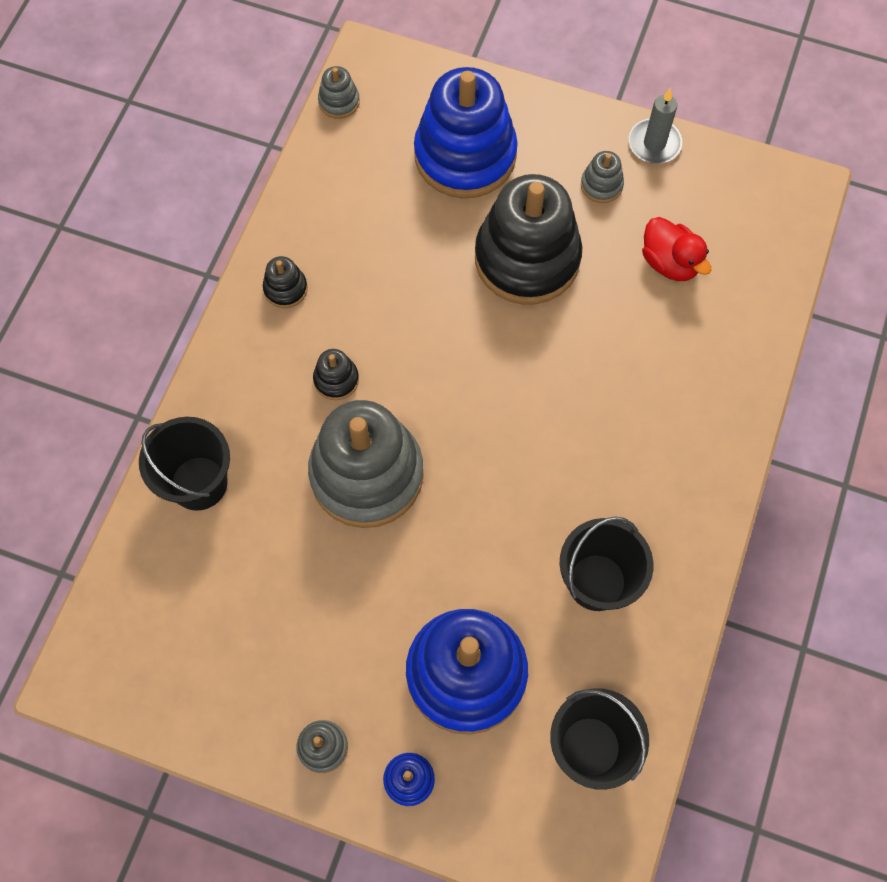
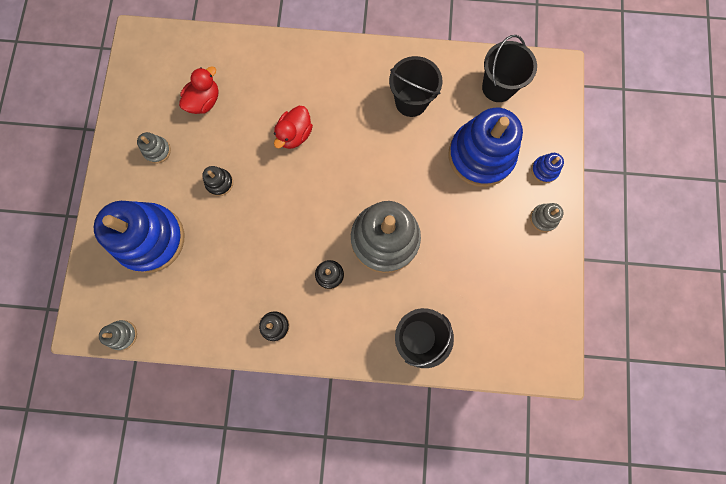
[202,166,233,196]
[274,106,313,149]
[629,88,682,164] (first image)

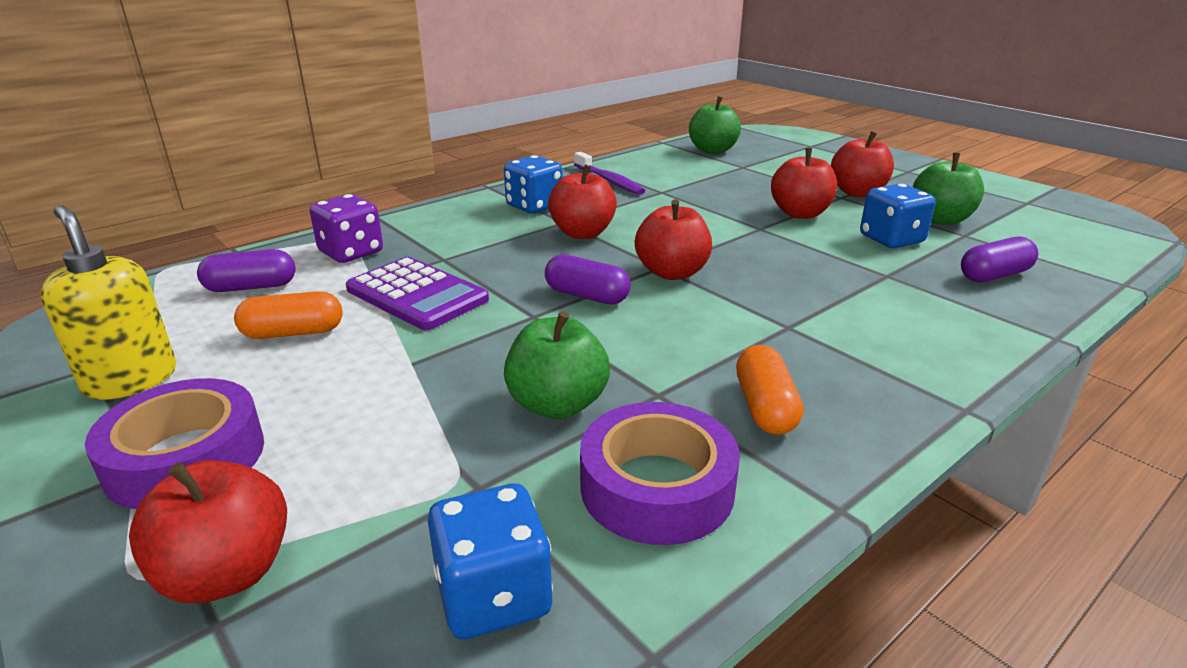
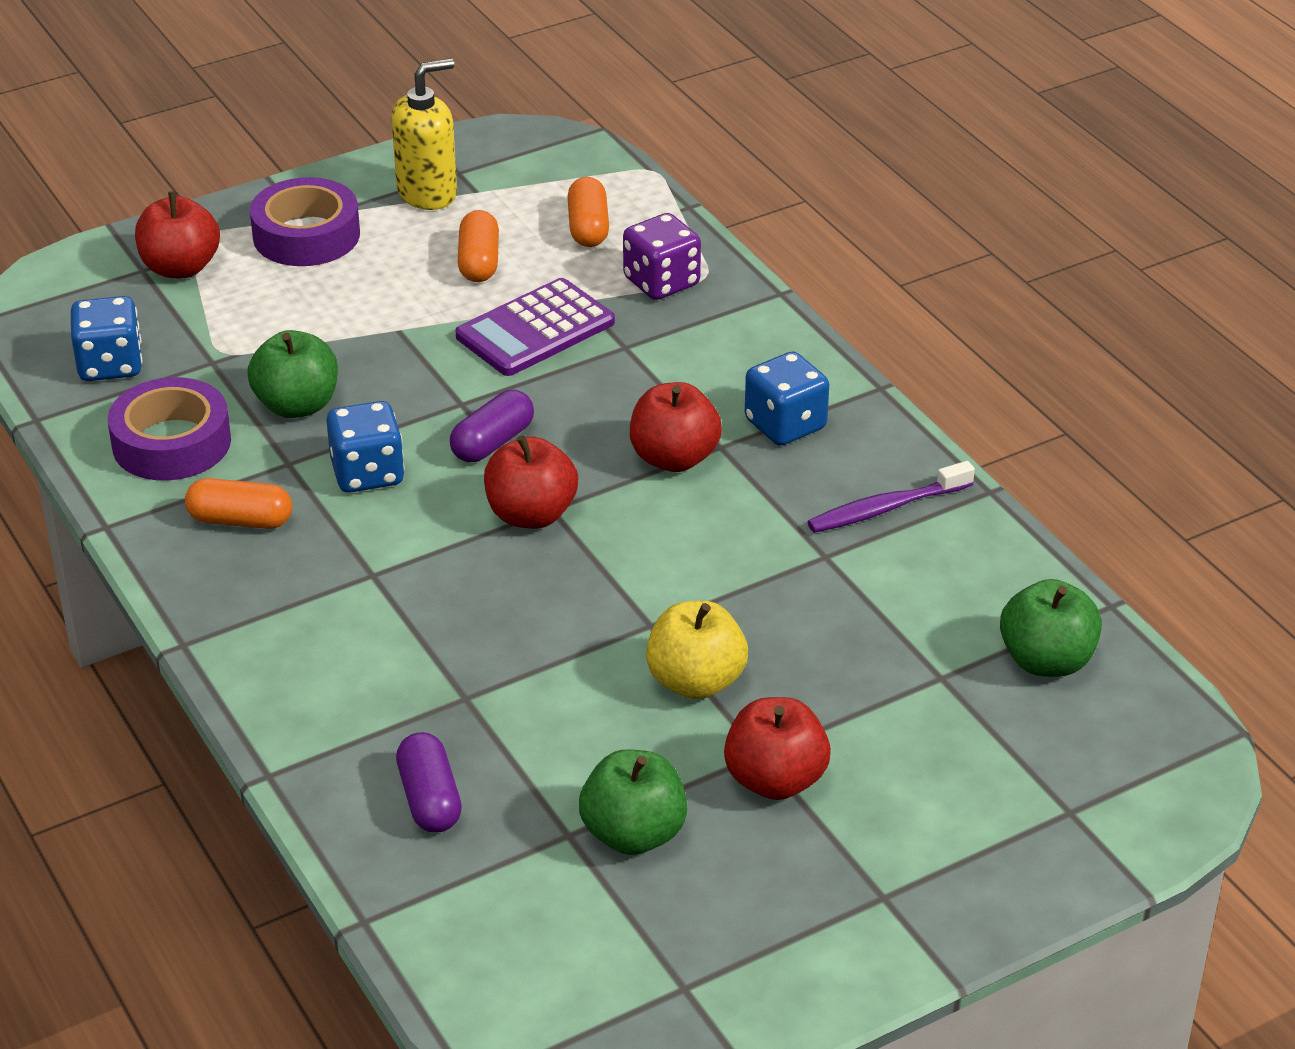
[326,401,405,493]
[567,177,609,247]
[646,601,748,699]

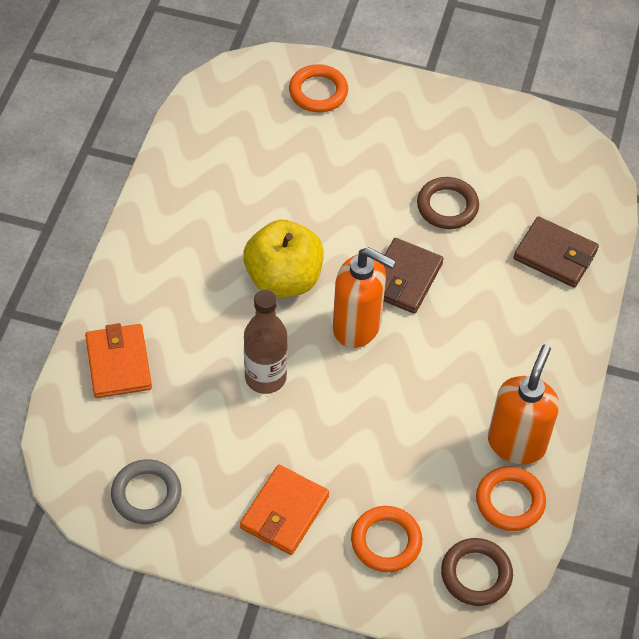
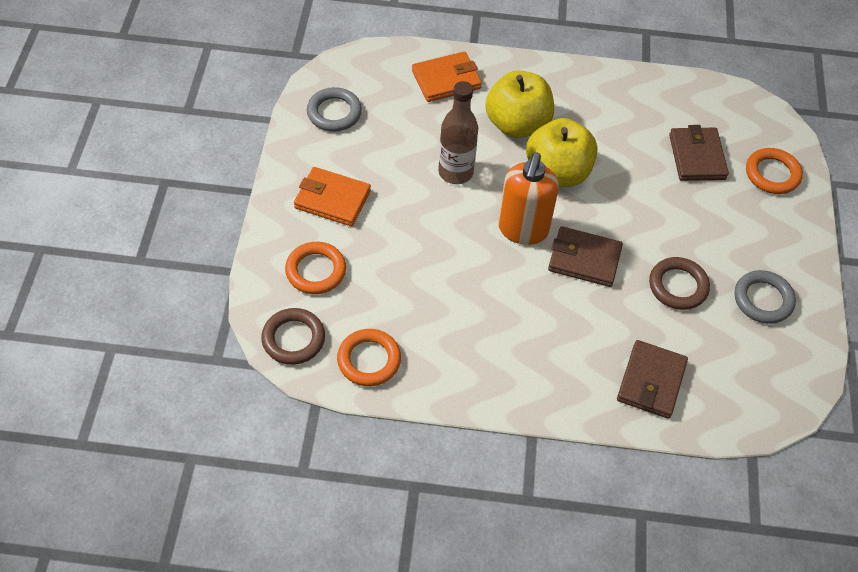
[485,70,554,138]
[669,125,729,181]
[734,270,796,324]
[488,344,559,464] (first image)

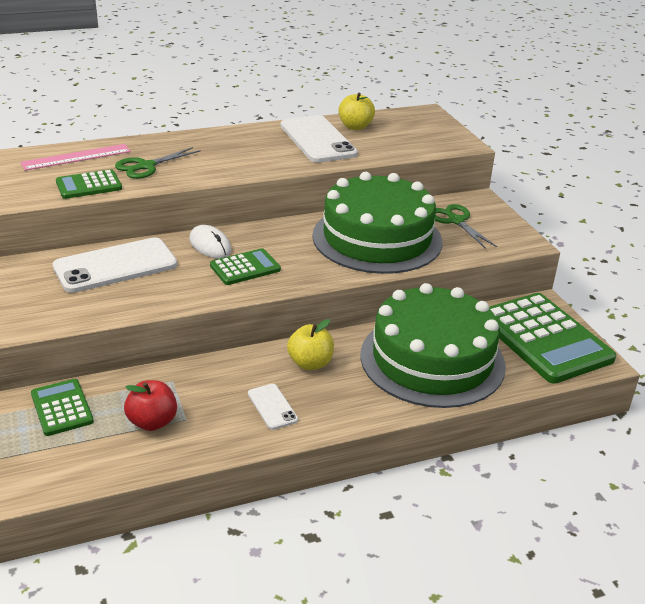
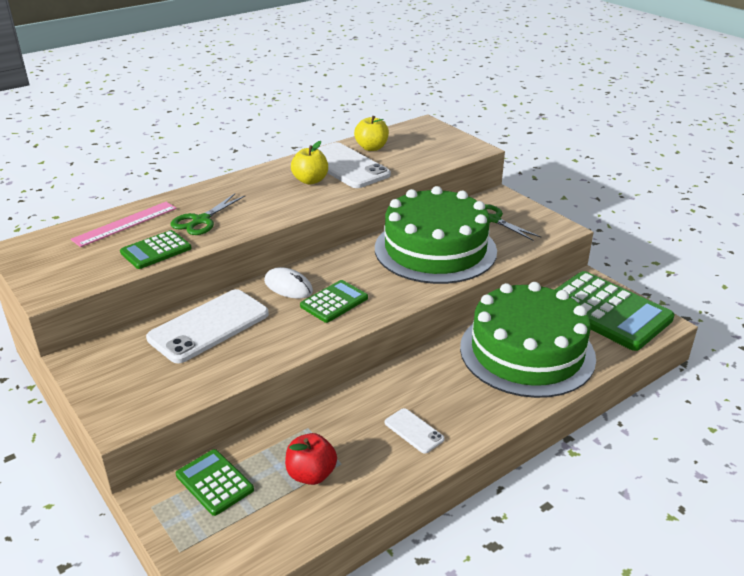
[291,141,328,185]

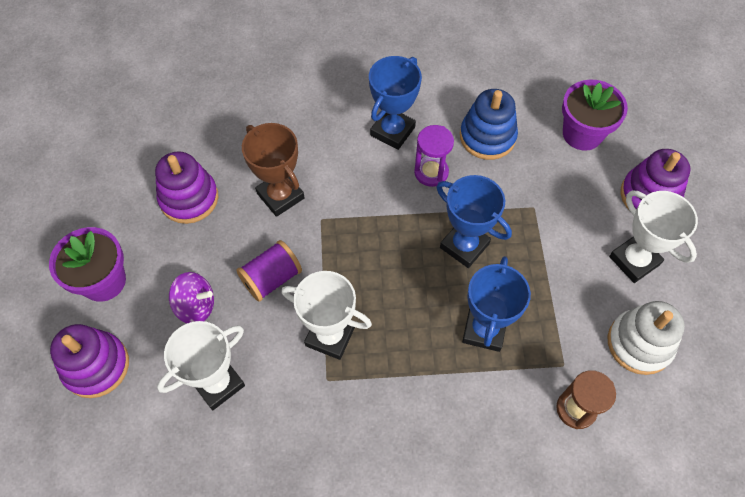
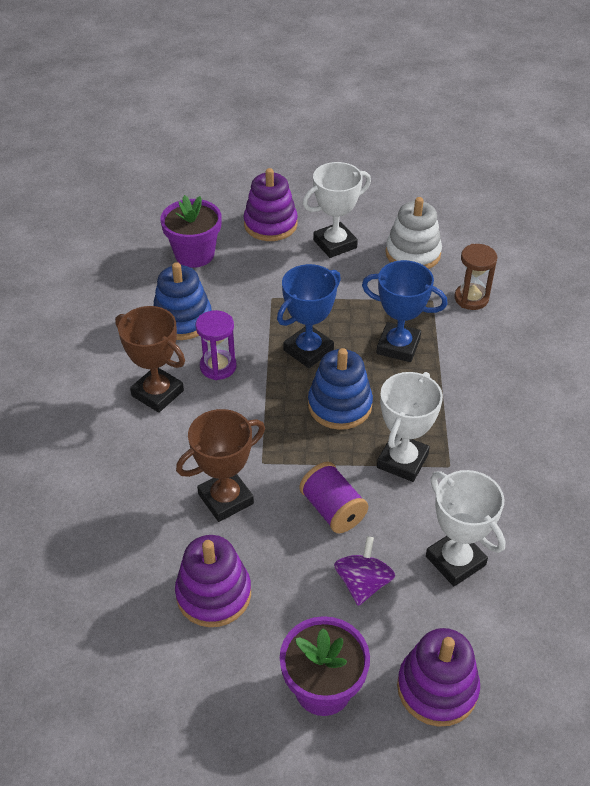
[115,306,185,413]
[308,348,373,430]

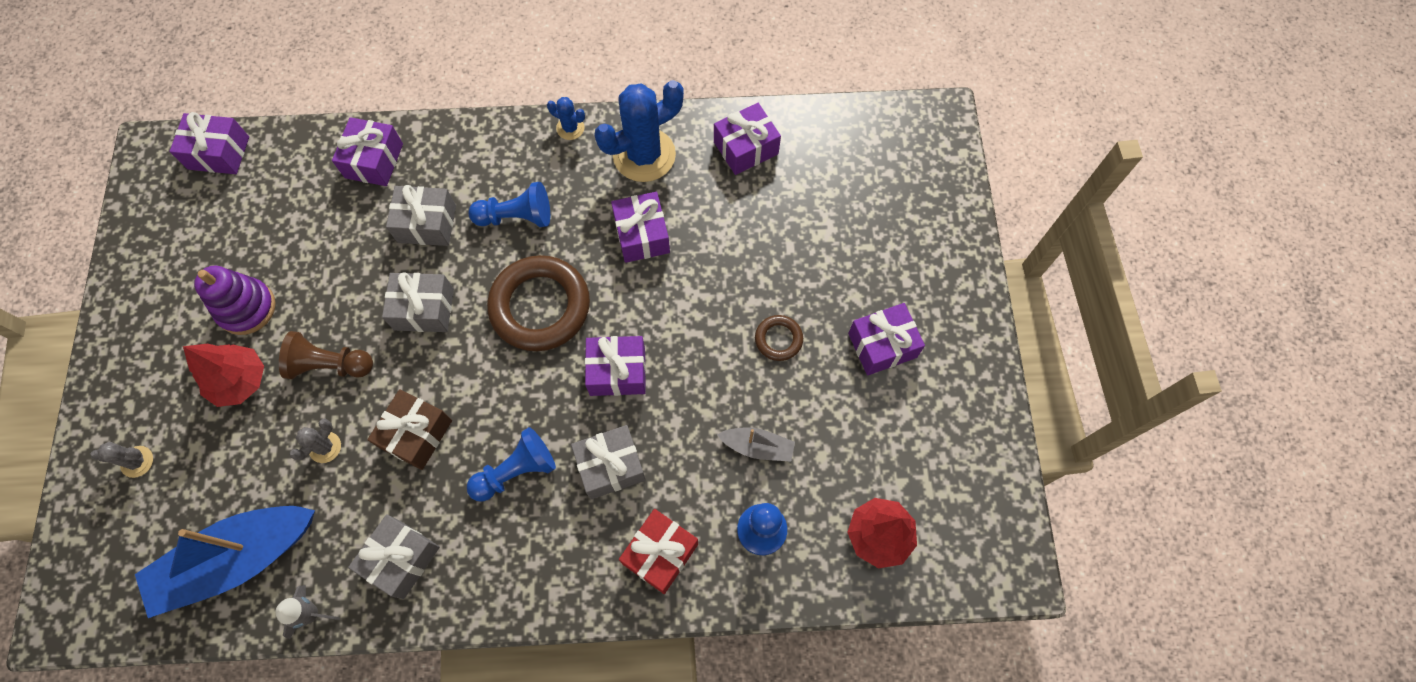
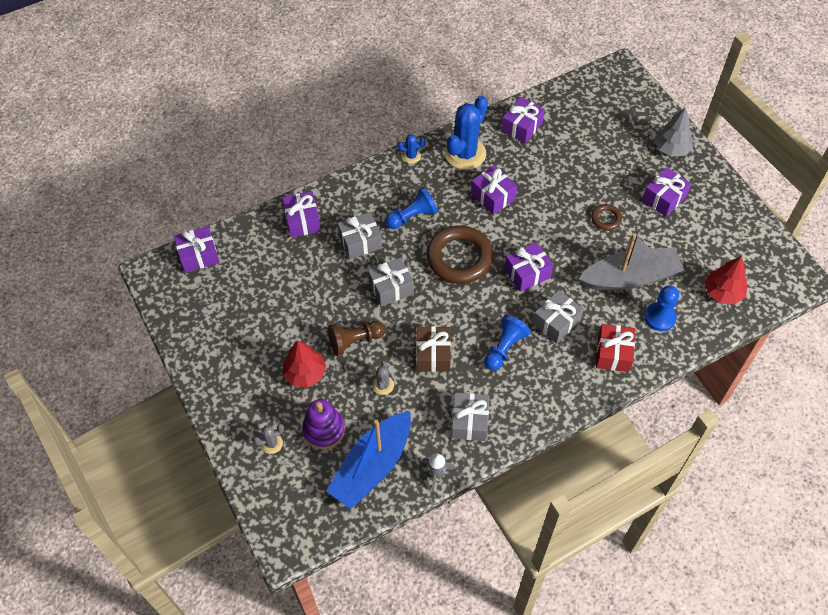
[302,399,345,449]
[578,233,684,291]
[654,107,693,157]

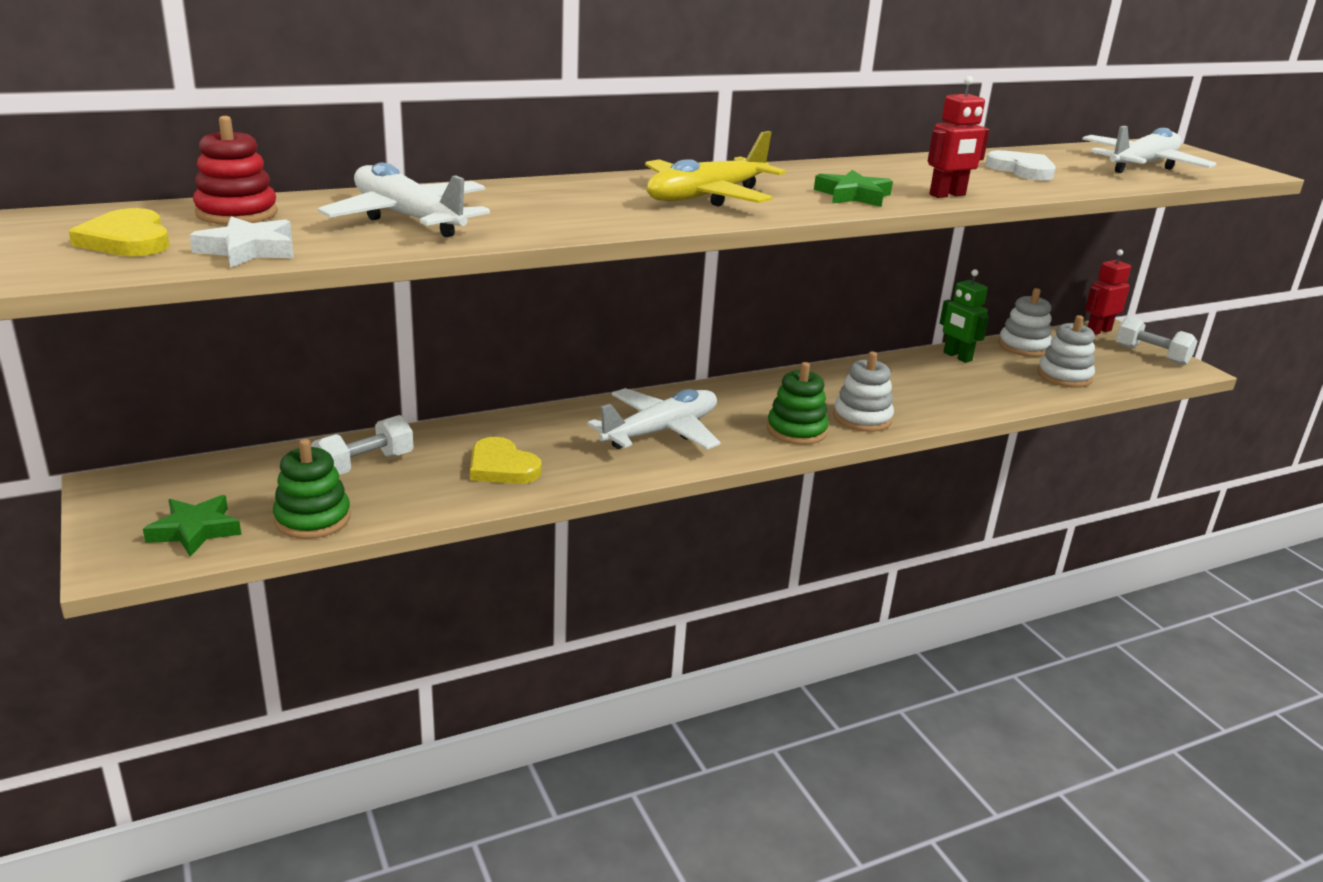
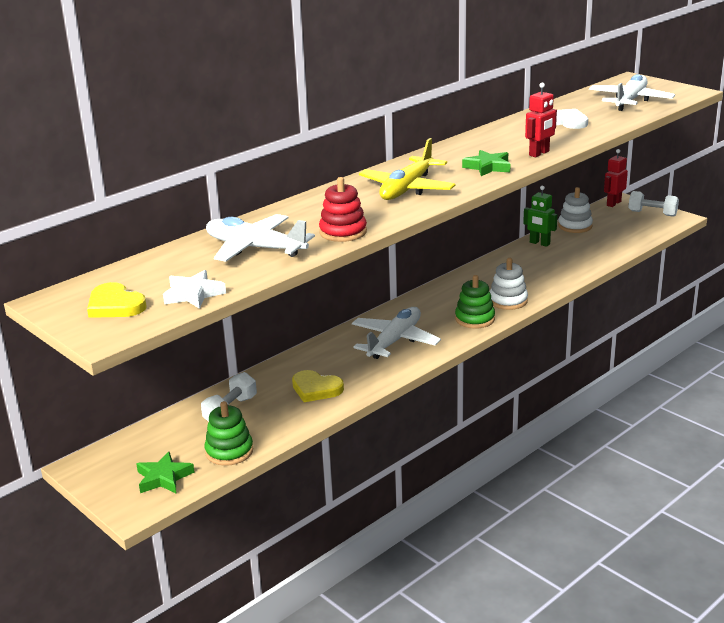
[319,177,367,242]
[1038,315,1095,388] (first image)

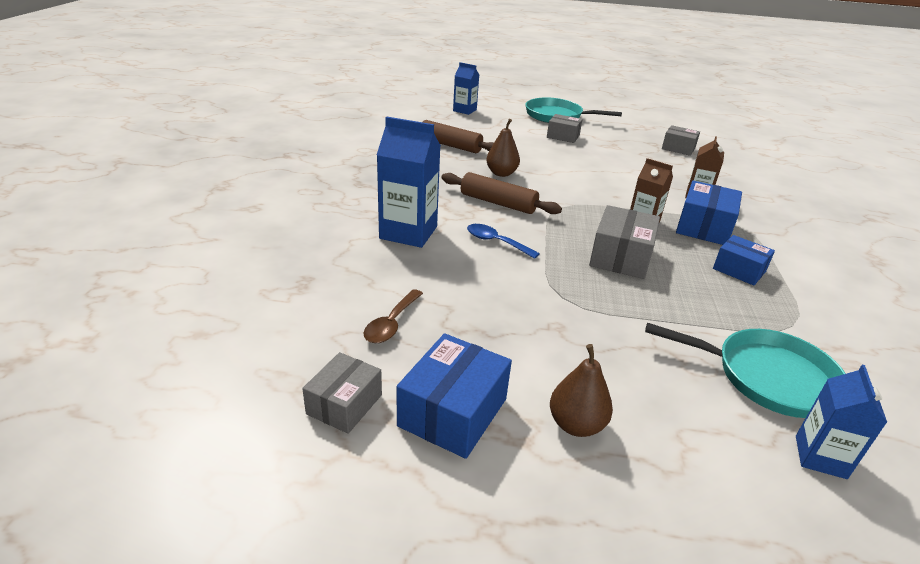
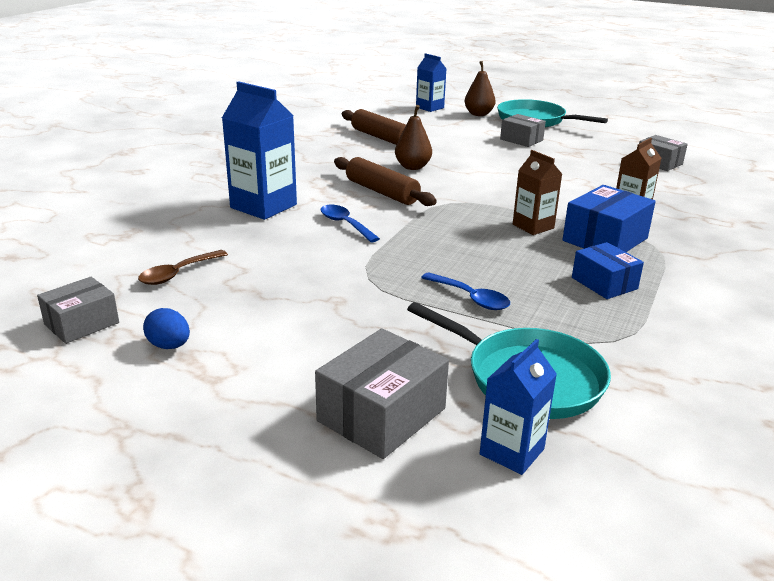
[143,308,190,349]
[315,328,449,459]
[421,272,510,310]
[465,61,496,116]

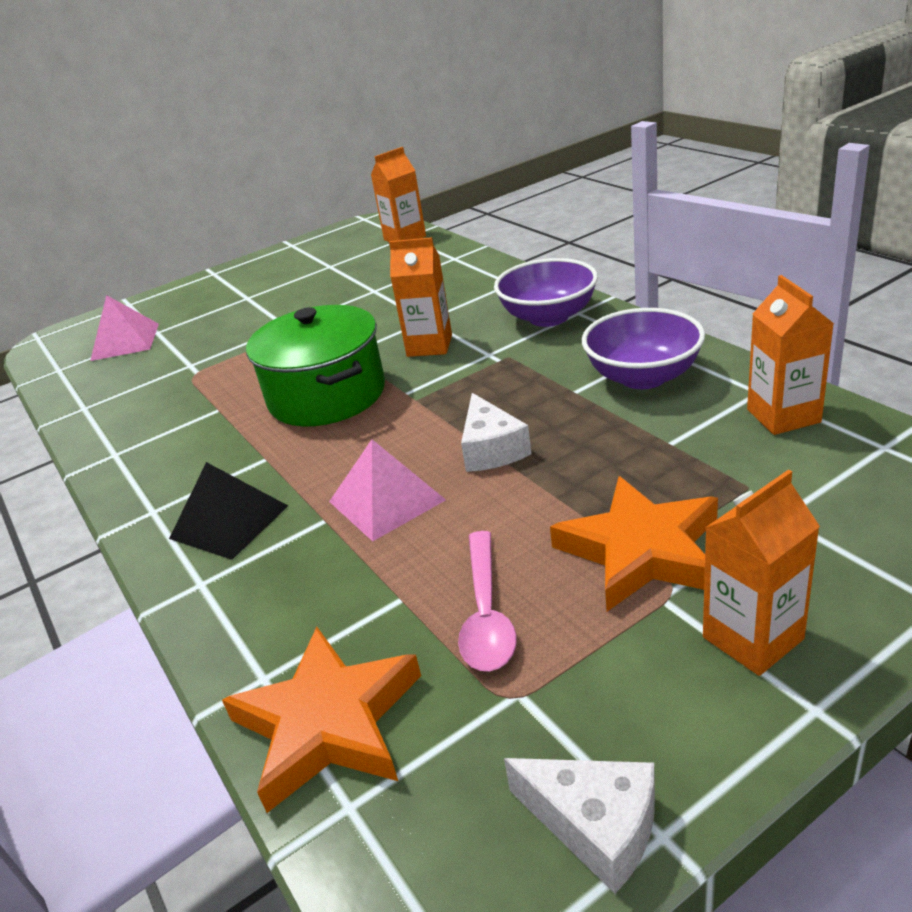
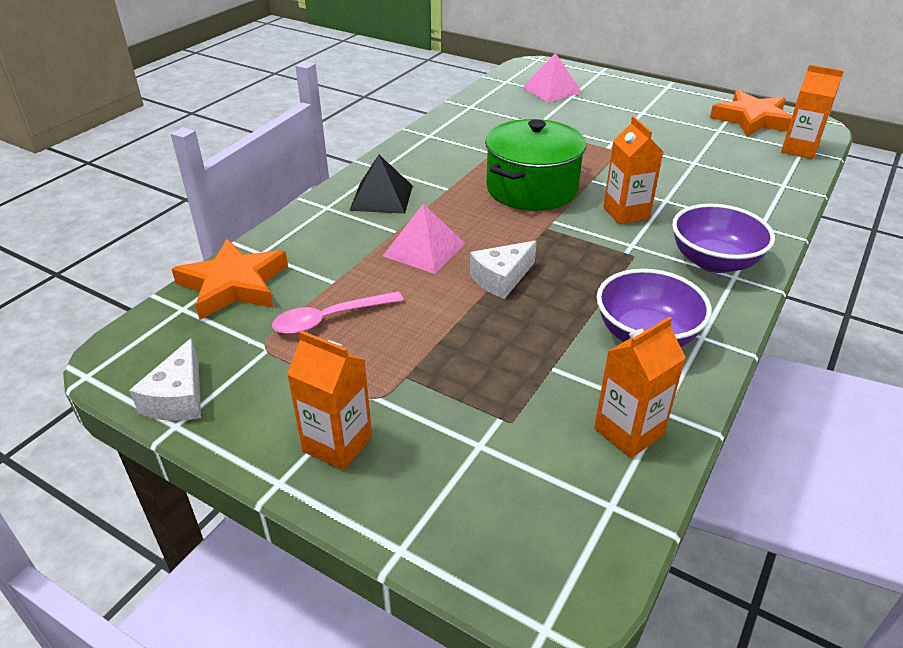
[710,90,792,137]

